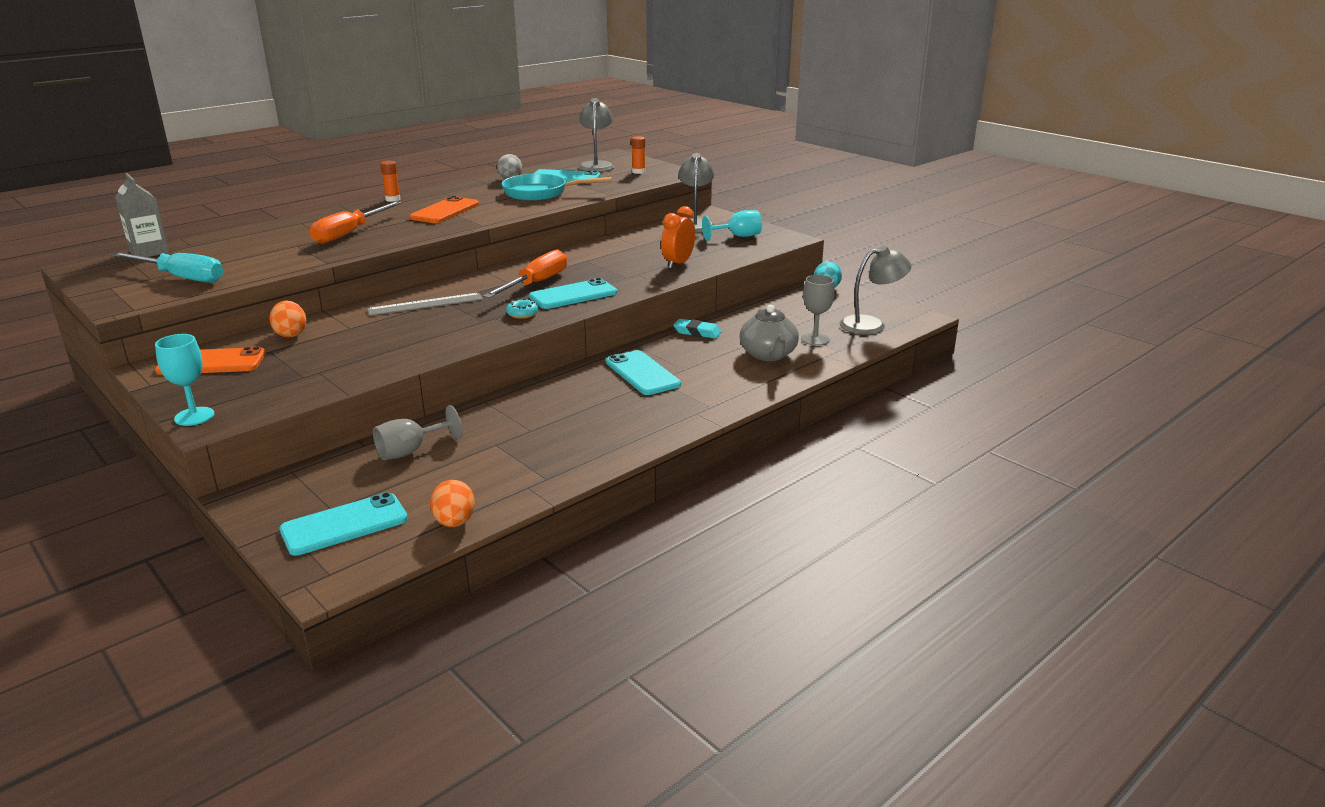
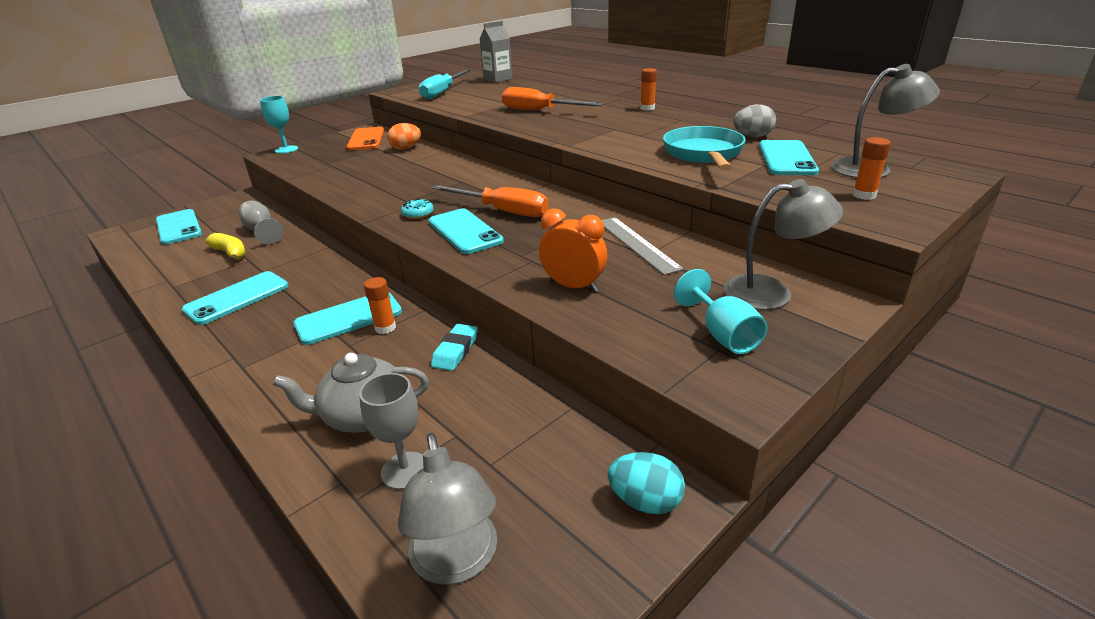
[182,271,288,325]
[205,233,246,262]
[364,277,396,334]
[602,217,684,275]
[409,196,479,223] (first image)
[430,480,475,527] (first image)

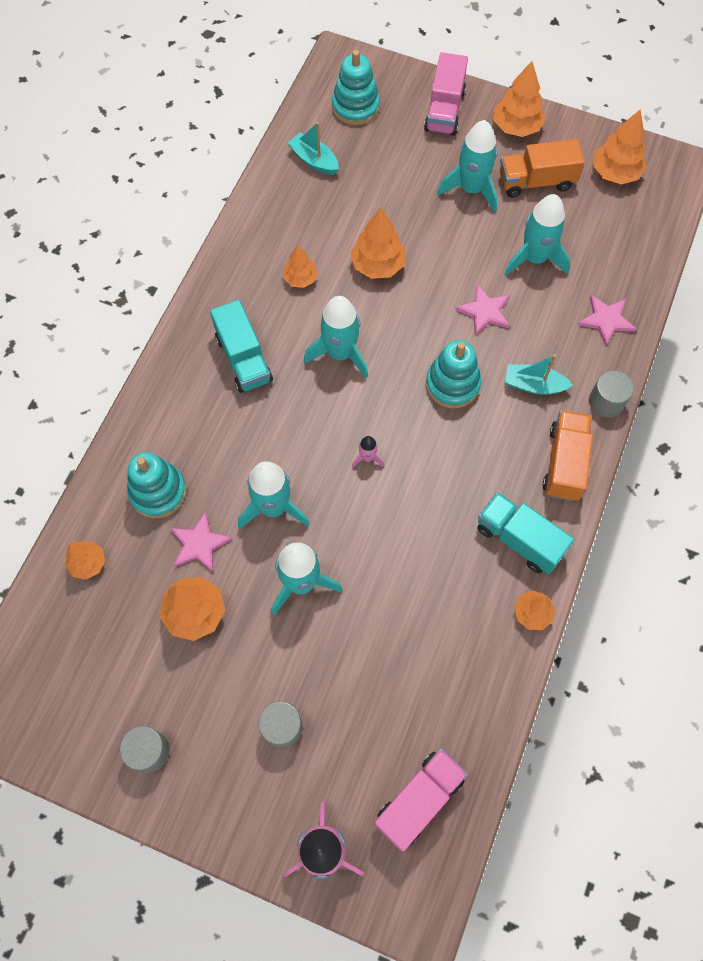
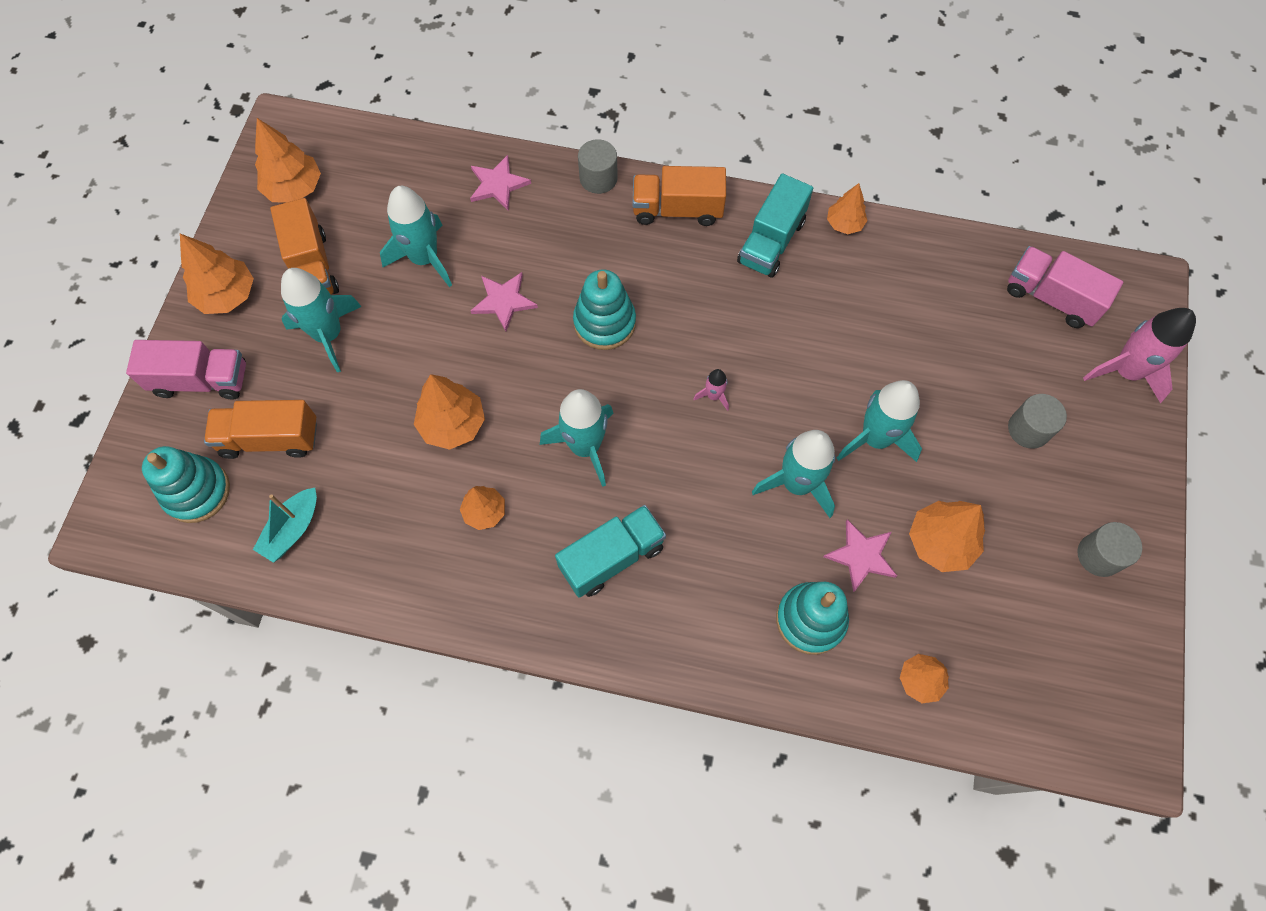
[204,400,317,459]
[505,354,573,395] (first image)

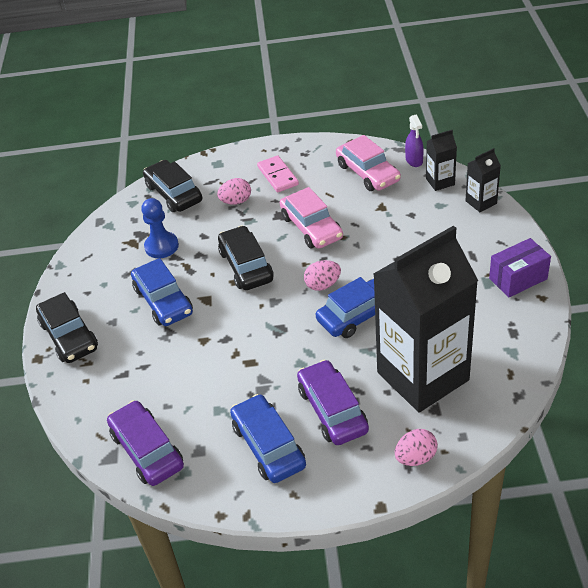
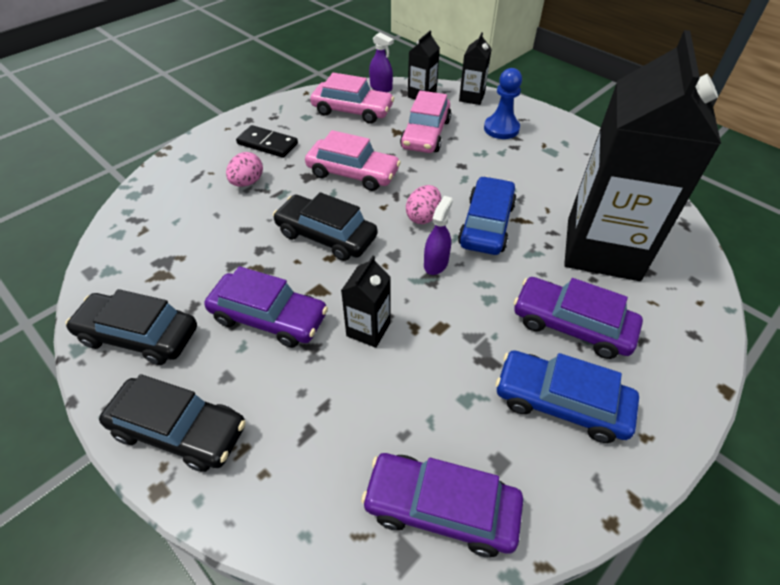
[66,289,197,365]
[204,266,328,348]
[236,125,298,158]
[341,256,391,348]
[400,91,451,153]
[424,196,453,275]
[484,68,522,139]
[395,429,438,466] (first image)
[489,238,551,297] (first image)

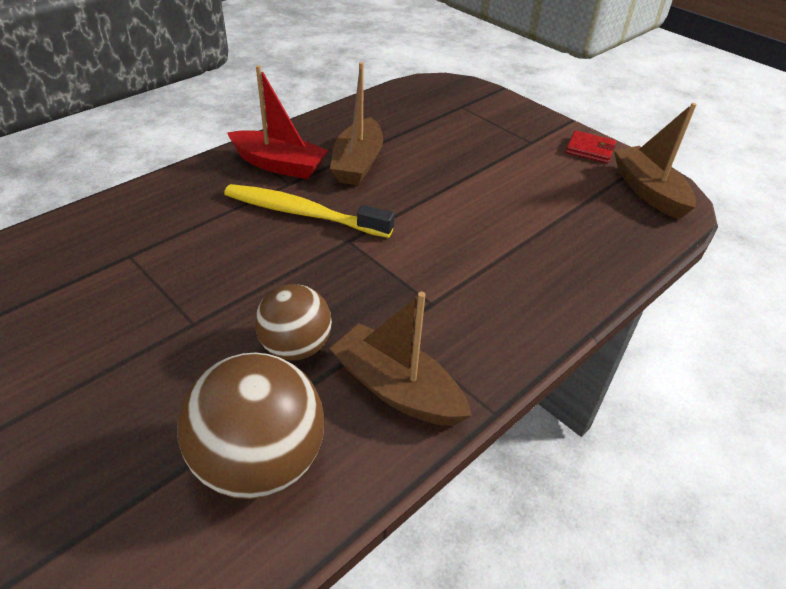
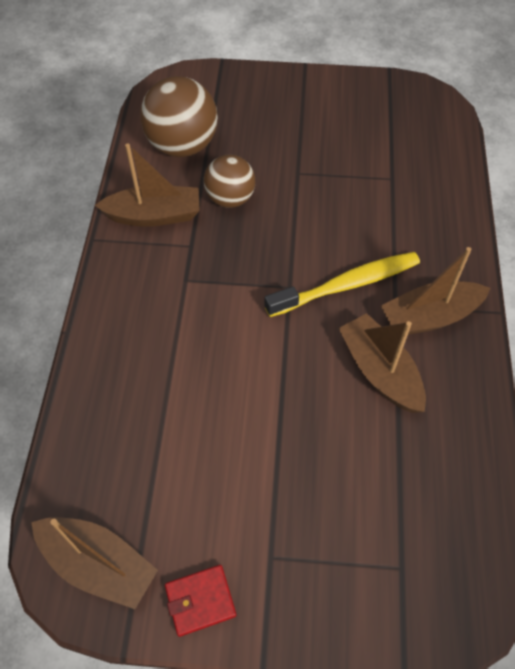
[381,247,490,335]

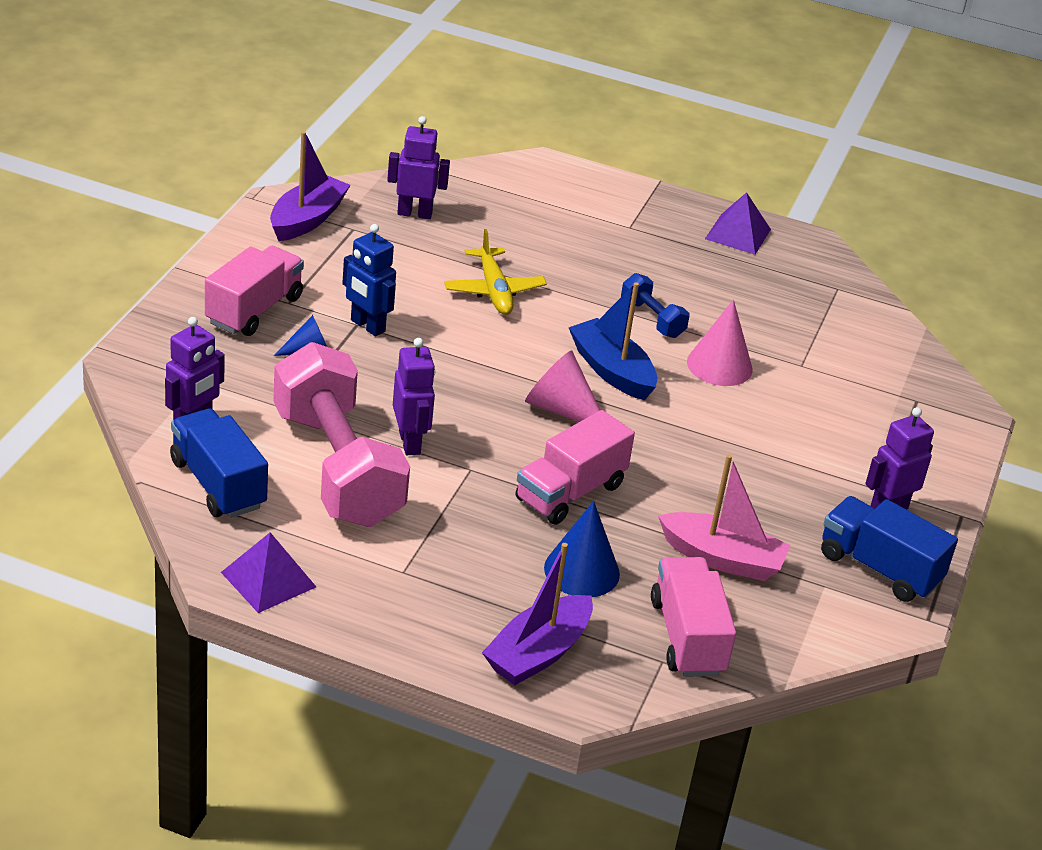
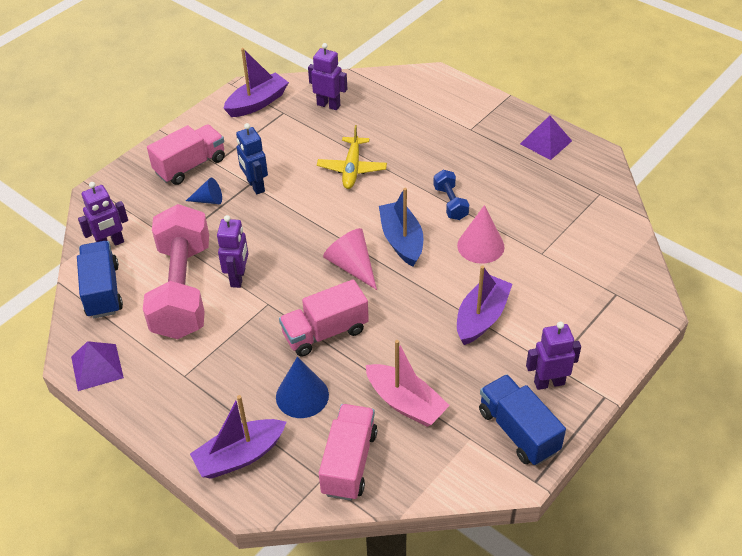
[457,265,513,345]

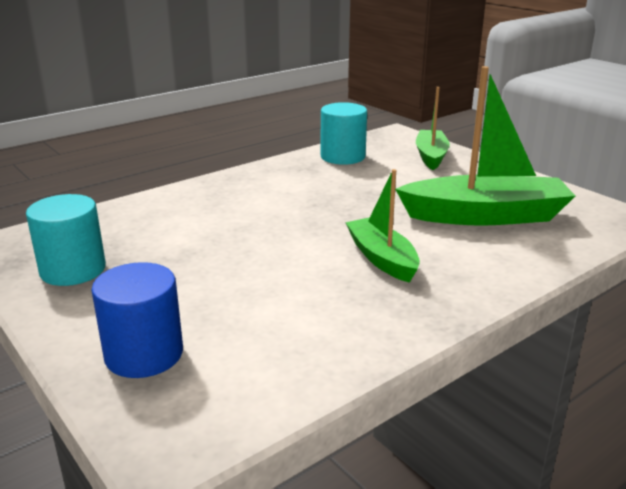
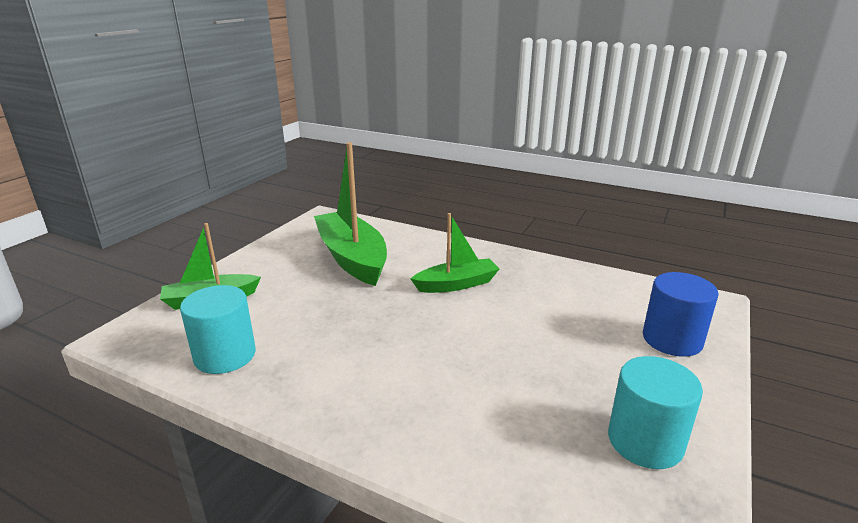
[411,213,499,293]

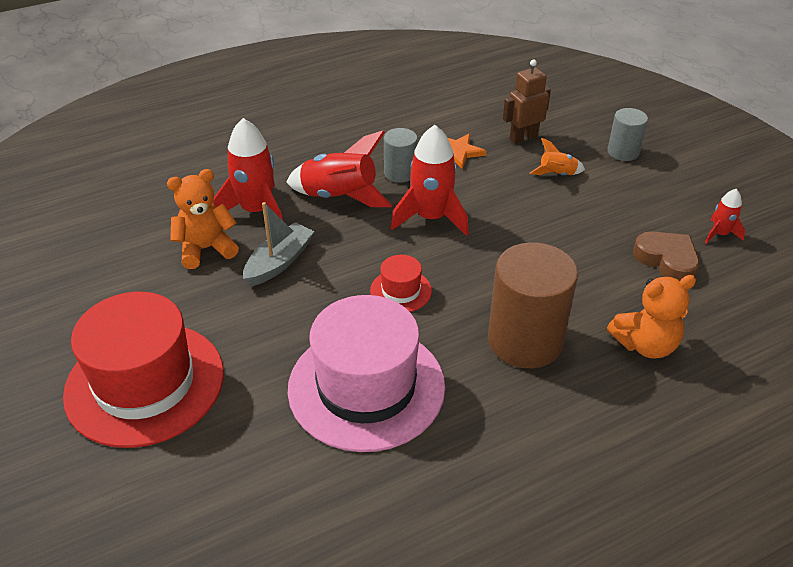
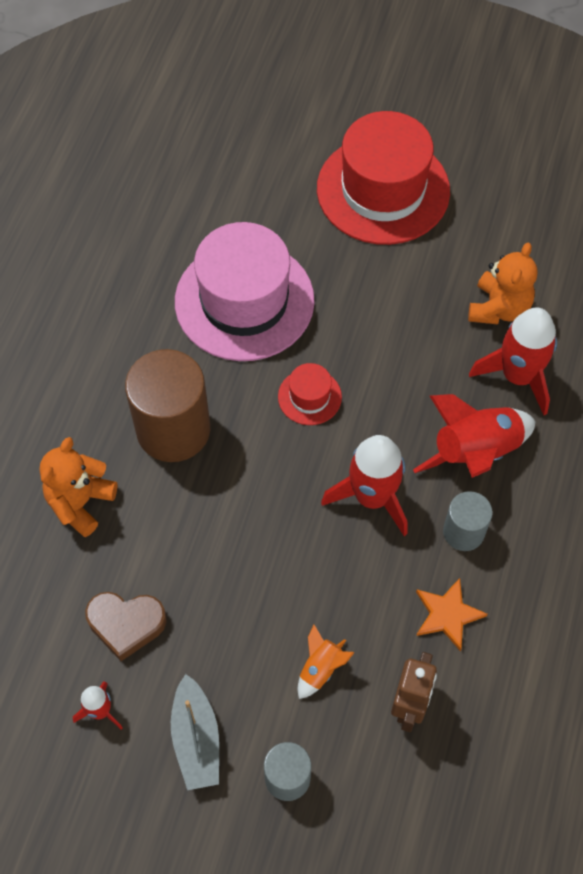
[171,674,219,790]

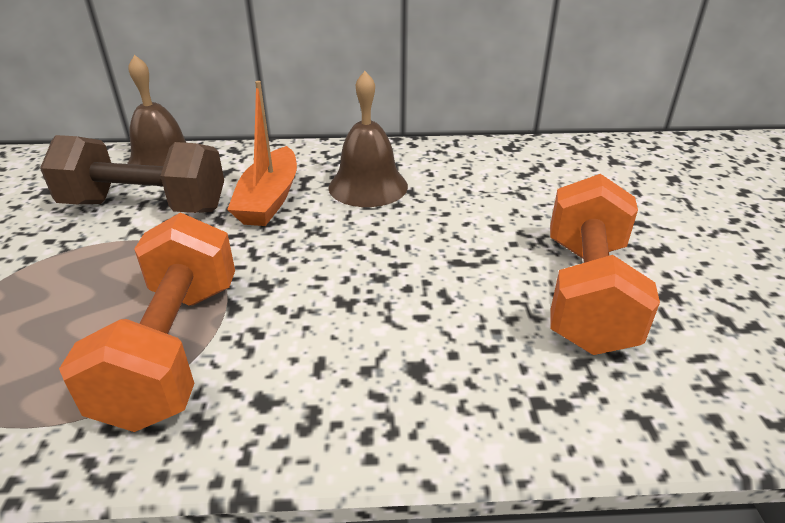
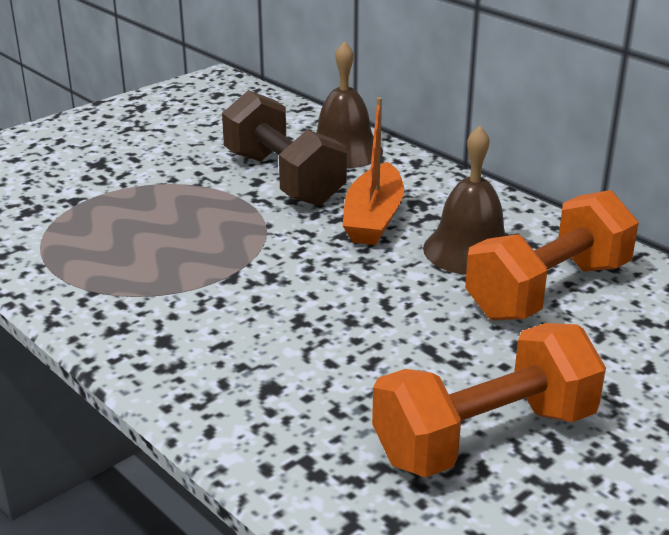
[342,97,404,245]
[465,190,639,321]

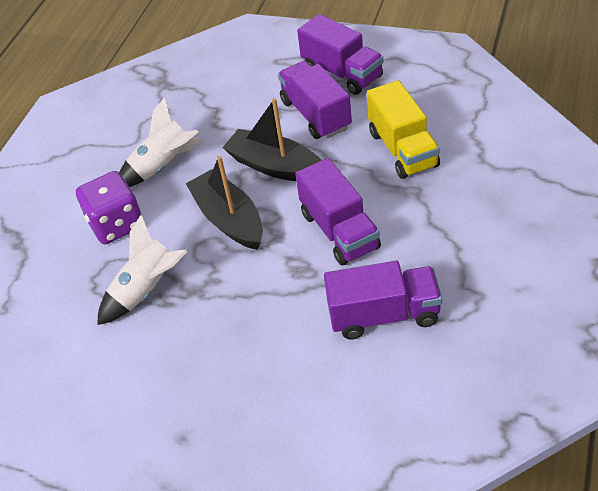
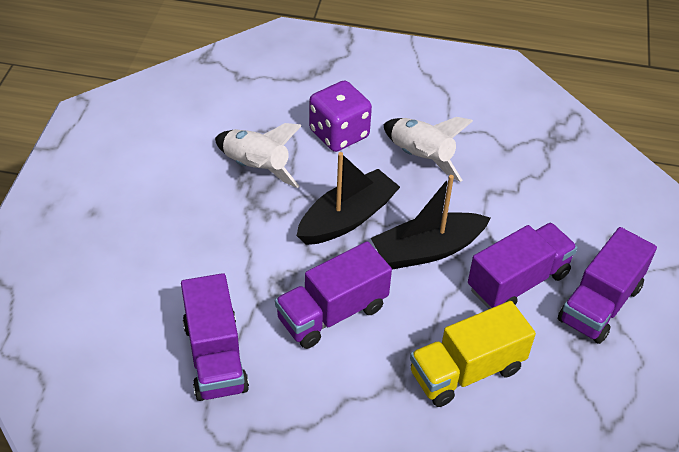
[371,175,491,269]

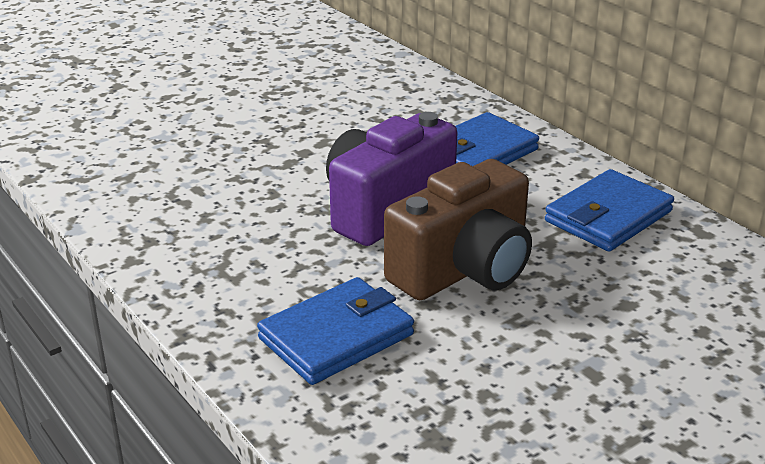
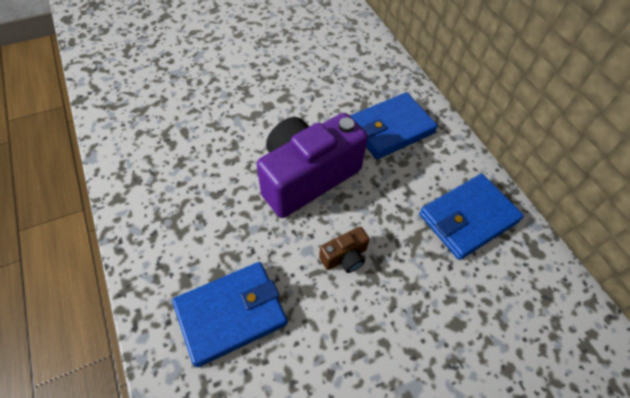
[319,227,370,273]

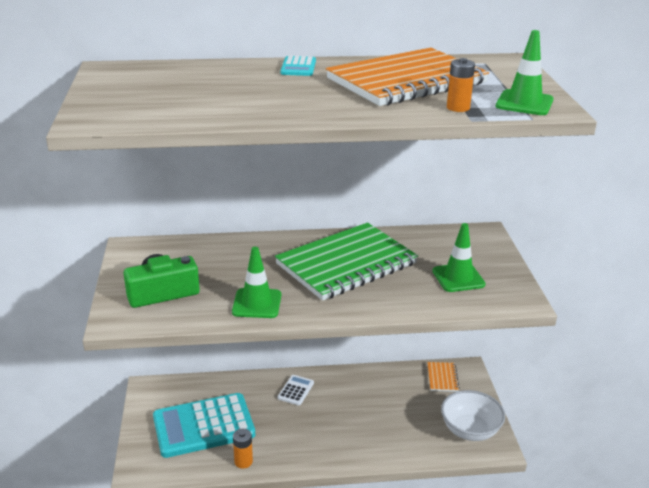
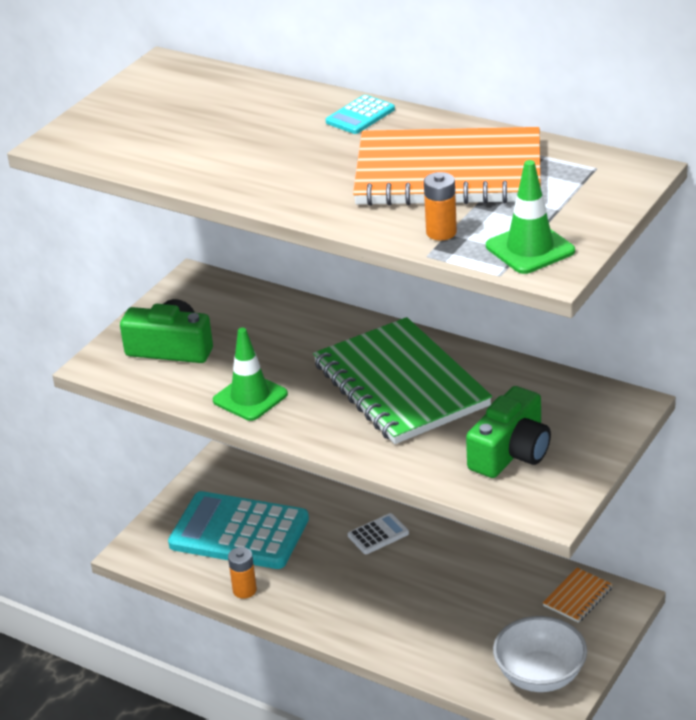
[313,317,492,444]
[466,386,551,478]

